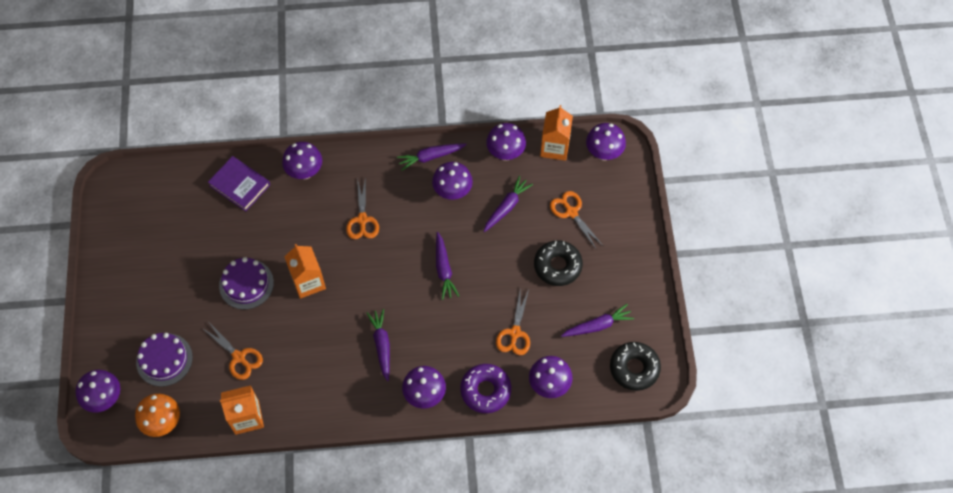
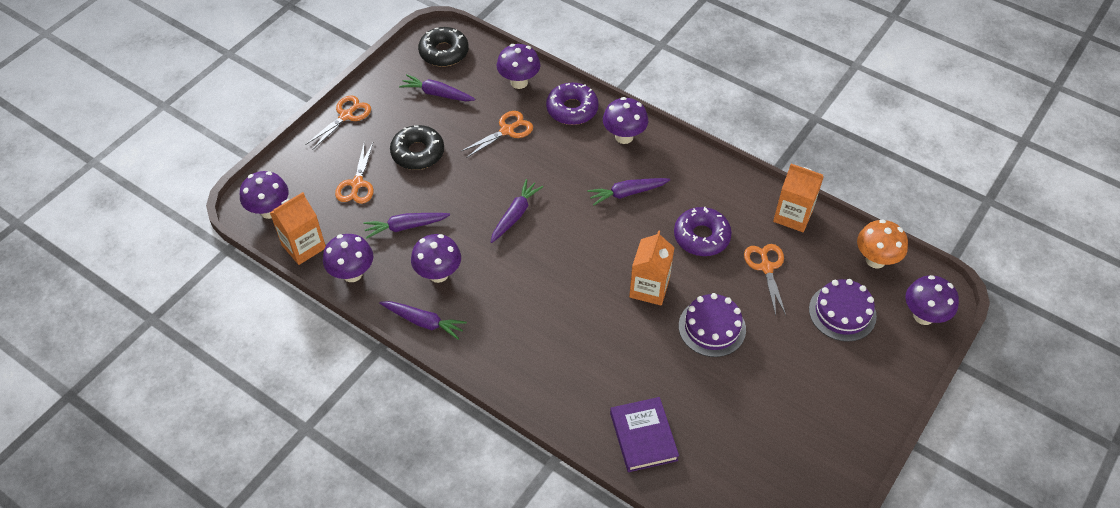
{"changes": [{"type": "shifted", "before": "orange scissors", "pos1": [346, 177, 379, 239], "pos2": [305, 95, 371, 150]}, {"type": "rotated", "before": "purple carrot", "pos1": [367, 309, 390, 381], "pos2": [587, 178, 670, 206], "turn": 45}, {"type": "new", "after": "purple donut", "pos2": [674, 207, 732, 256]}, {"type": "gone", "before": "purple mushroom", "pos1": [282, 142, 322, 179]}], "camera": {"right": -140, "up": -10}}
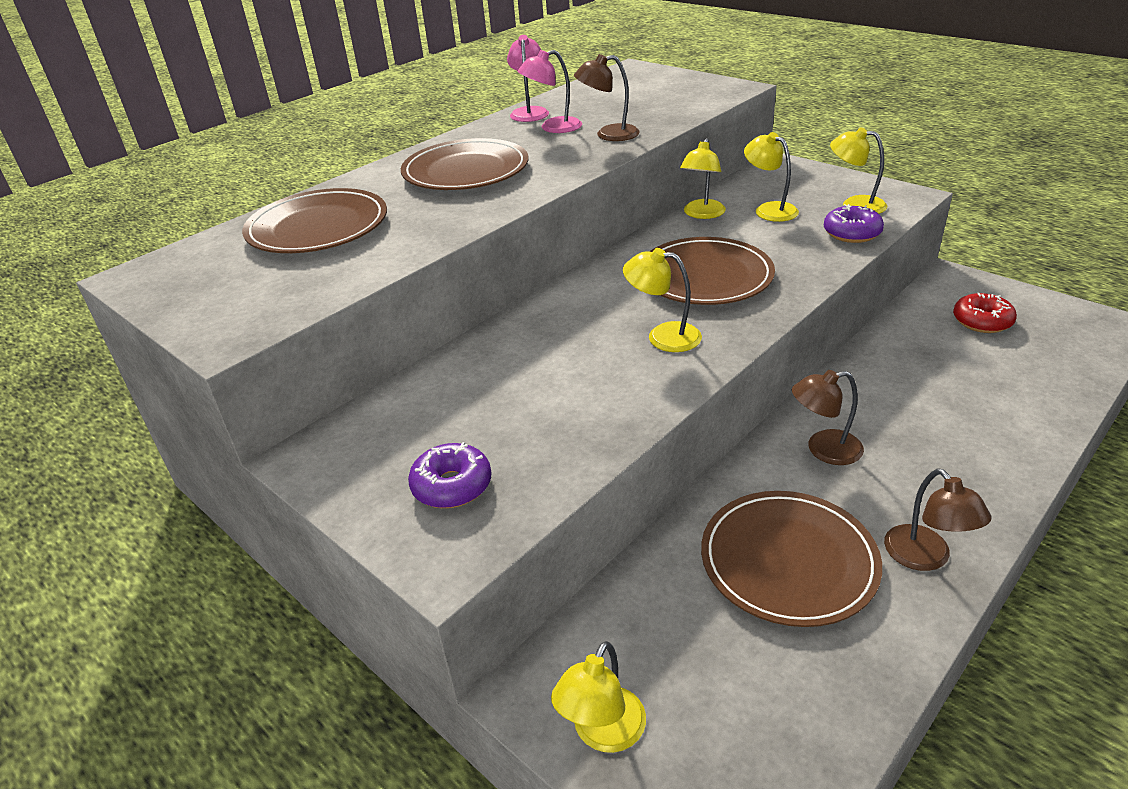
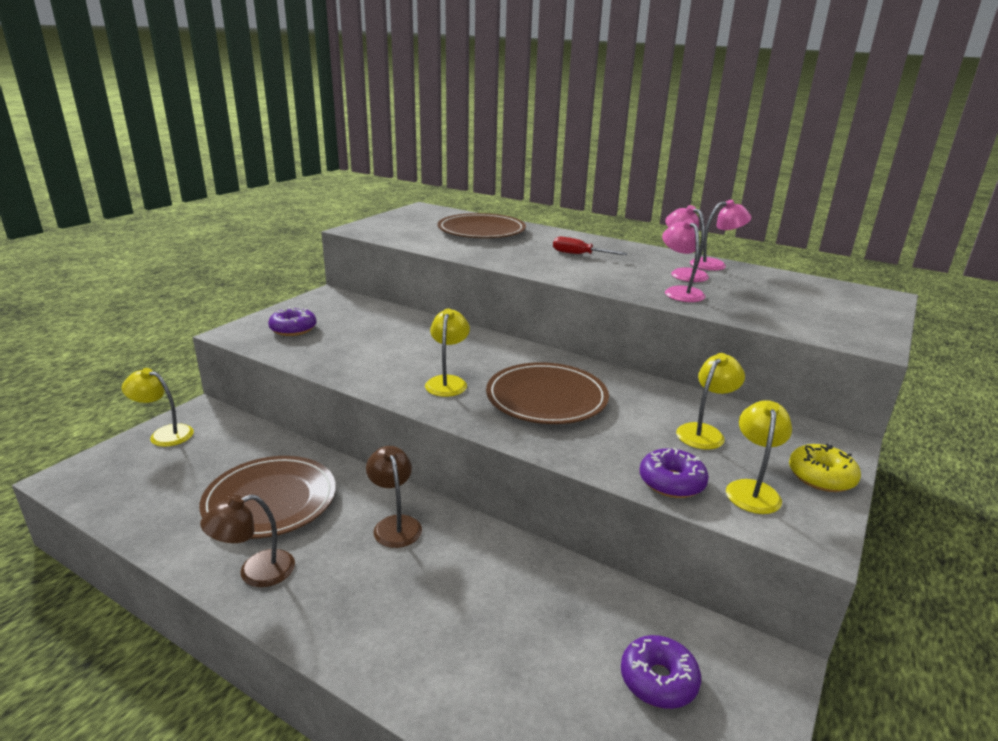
{"changes": [{"type": "swapped", "before": "brown plate", "after": "red screwdriver", "pos1": [401, 138, 528, 190], "pos2": [553, 237, 628, 255]}, {"type": "repainted", "before": "red donut", "after": "purple donut", "pos1": [953, 293, 1017, 333], "pos2": [621, 635, 701, 709]}, {"type": "repainted", "before": "brown lamp", "after": "pink lamp", "pos1": [574, 54, 640, 141], "pos2": [662, 219, 706, 302]}, {"type": "new", "after": "yellow donut", "pos2": [789, 443, 861, 492]}, {"type": "gone", "before": "yellow lamp", "pos1": [680, 138, 726, 219]}], "camera": {"right": 75, "up": -10}}
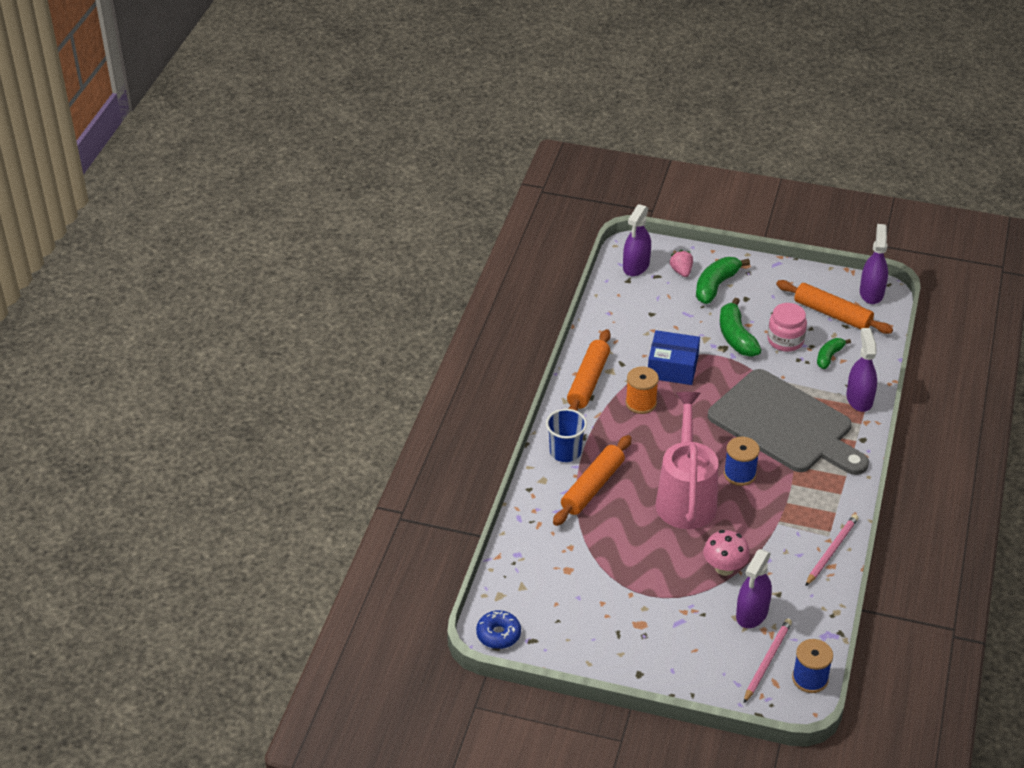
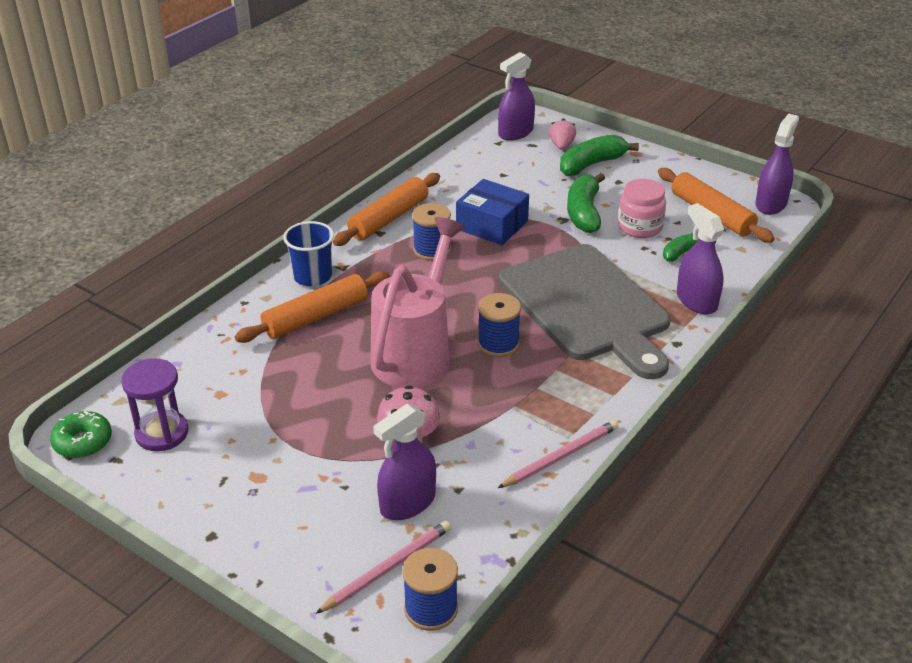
{"changes": [{"type": "repainted", "before": "blue donut", "after": "green donut", "pos1": [476, 610, 521, 649], "pos2": [50, 411, 112, 458]}, {"type": "new", "after": "purple hourglass", "pos2": [121, 358, 189, 451]}, {"type": "repainted", "before": "orange spool", "after": "blue spool", "pos1": [626, 366, 659, 414], "pos2": [412, 203, 451, 261]}, {"type": "rotated", "before": "purple spray bottle", "pos1": [846, 328, 877, 412], "pos2": [677, 203, 724, 314], "turn": -45}], "camera": {"right": 20, "up": -5}}
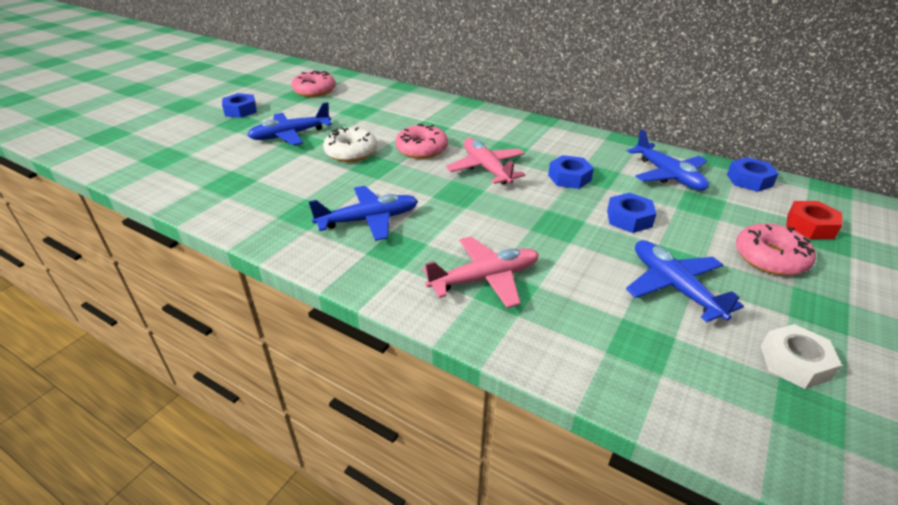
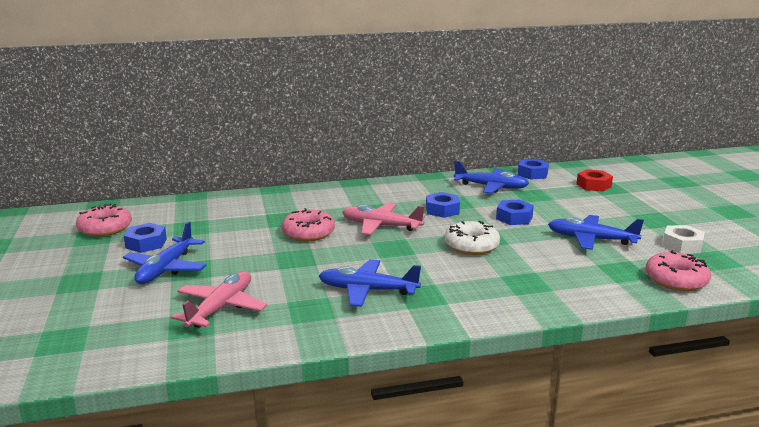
{"changes": [{"type": "shifted", "before": "blue nut", "pos1": [222, 93, 257, 118], "pos2": [124, 223, 167, 253]}, {"type": "shifted", "before": "pink plane", "pos1": [423, 236, 539, 308], "pos2": [171, 271, 267, 328]}, {"type": "rotated", "before": "blue plane", "pos1": [309, 186, 418, 241], "pos2": [319, 259, 421, 307], "turn": -105}, {"type": "shifted", "before": "white donut", "pos1": [323, 127, 377, 162], "pos2": [445, 221, 500, 255]}, {"type": "shifted", "before": "pink donut", "pos1": [736, 223, 816, 276], "pos2": [646, 250, 711, 291]}], "camera": {"right": -45, "up": -15}}
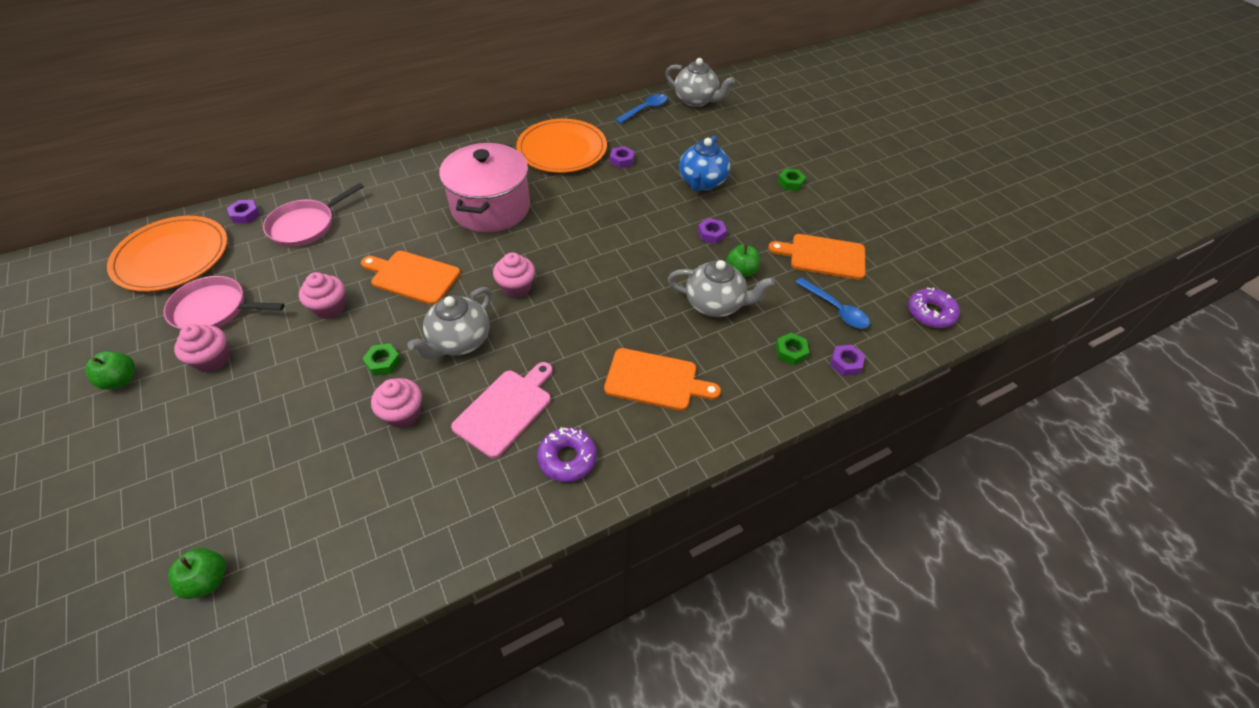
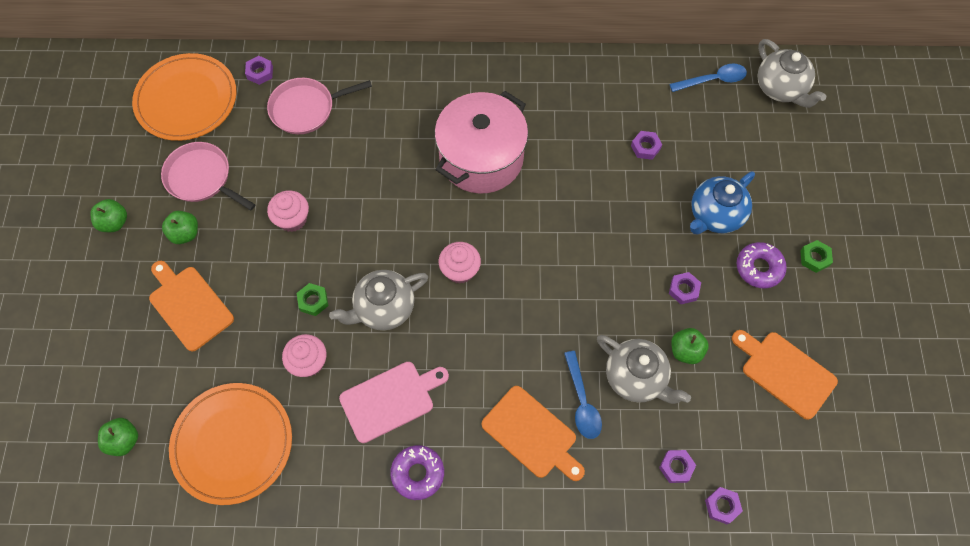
{"changes": [{"type": "shifted", "before": "orange cutting board", "pos1": [361, 251, 461, 305], "pos2": [149, 261, 234, 351]}, {"type": "swapped", "before": "pink cupcake", "after": "green apple", "pos1": [174, 324, 230, 373], "pos2": [162, 211, 198, 244]}, {"type": "shifted", "before": "orange plate", "pos1": [516, 119, 607, 173], "pos2": [169, 383, 292, 505]}, {"type": "shifted", "before": "blue spoon", "pos1": [795, 278, 870, 328], "pos2": [564, 351, 602, 439]}, {"type": "repainted", "before": "green nut", "after": "purple nut", "pos1": [775, 333, 809, 366], "pos2": [659, 450, 696, 483]}, {"type": "shifted", "before": "purple donut", "pos1": [908, 287, 960, 328], "pos2": [737, 242, 787, 288]}], "camera": {"right": 30, "up": 15}}
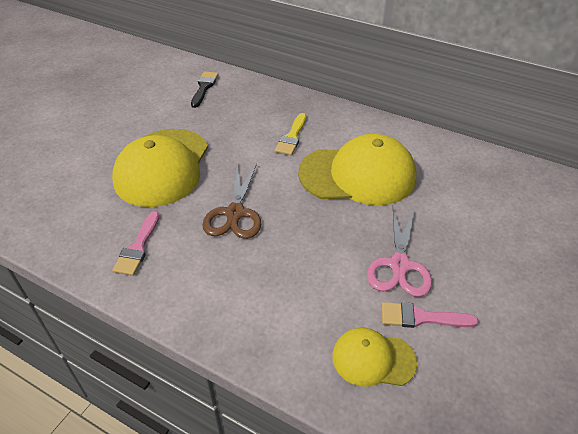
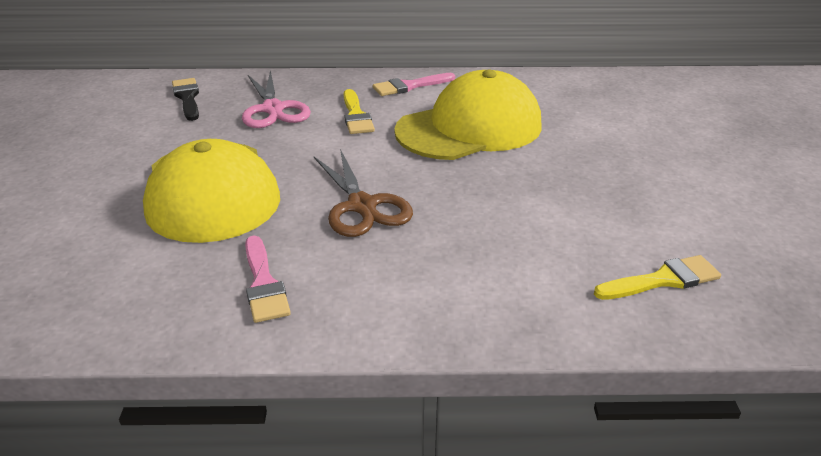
{"changes": [{"type": "shifted", "before": "pink scissors", "pos1": [367, 207, 432, 297], "pos2": [242, 70, 311, 128]}, {"type": "shifted", "before": "pink brush", "pos1": [382, 302, 478, 328], "pos2": [373, 73, 455, 96]}, {"type": "swapped", "before": "yellow cap", "after": "yellow brush", "pos1": [332, 328, 417, 387], "pos2": [594, 255, 721, 300]}], "camera": {"right": -30, "up": -10}}
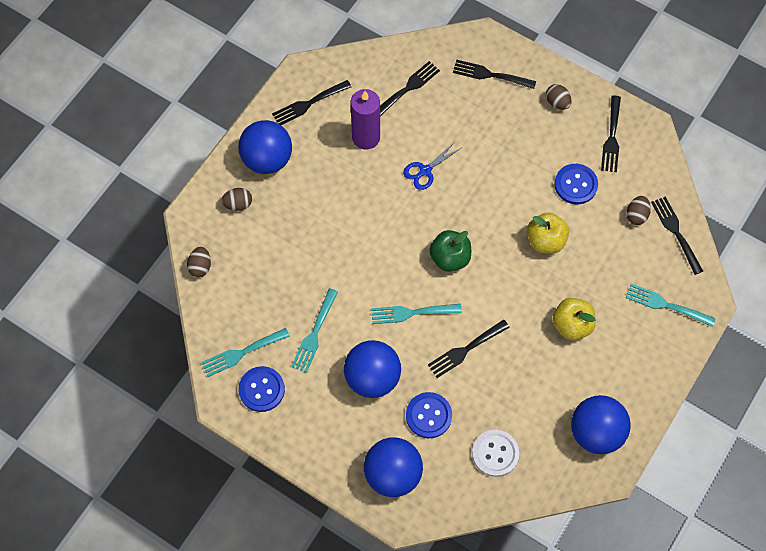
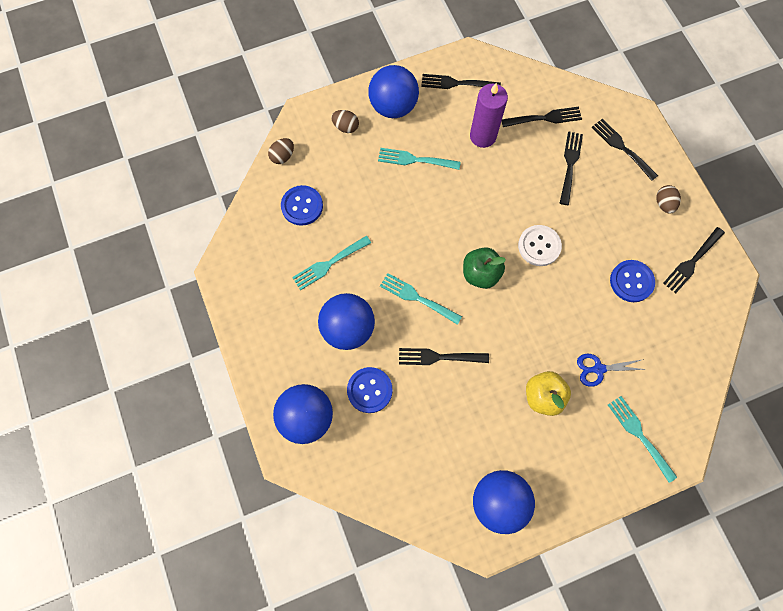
{"changes": [{"type": "shifted", "before": "blue button", "pos1": [239, 366, 285, 412], "pos2": [281, 185, 323, 226]}, {"type": "shifted", "before": "turquoise fork", "pos1": [201, 328, 290, 377], "pos2": [378, 148, 461, 170]}, {"type": "shifted", "before": "white button", "pos1": [472, 430, 519, 477], "pos2": [518, 225, 562, 266]}, {"type": "shifted", "before": "black fork", "pos1": [651, 196, 703, 275], "pos2": [560, 131, 583, 205]}, {"type": "shifted", "before": "blue scissors", "pos1": [403, 143, 461, 190], "pos2": [577, 354, 647, 387]}, {"type": "gone", "before": "yellow apple", "pos1": [527, 213, 569, 253]}, {"type": "gone", "before": "brown egg", "pos1": [626, 196, 651, 225]}], "camera": {"right": 35, "up": 5}}
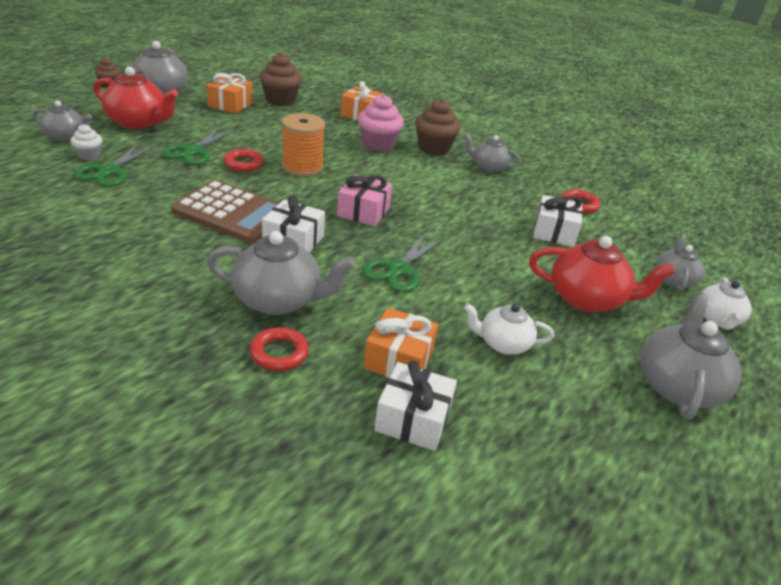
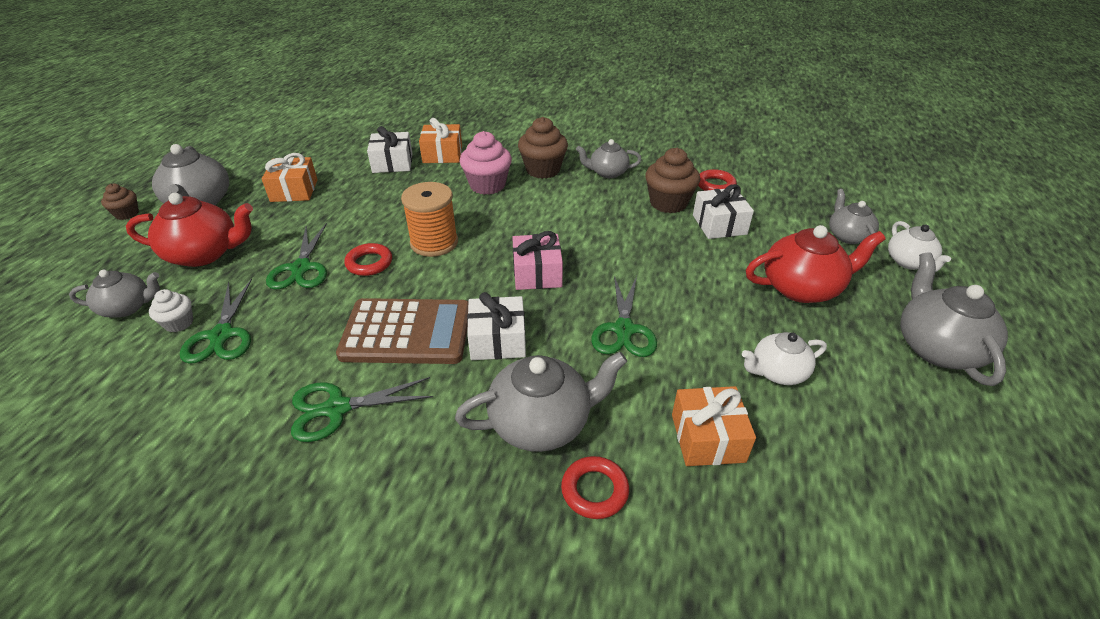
{"changes": [{"type": "new", "after": "green scissors", "pos2": [291, 377, 433, 442]}, {"type": "shifted", "before": "white gift", "pos1": [374, 361, 457, 451], "pos2": [367, 126, 412, 173]}, {"type": "shifted", "before": "brown cupcake", "pos1": [259, 53, 302, 106], "pos2": [645, 148, 700, 213]}], "camera": {"right": -20, "up": 5}}
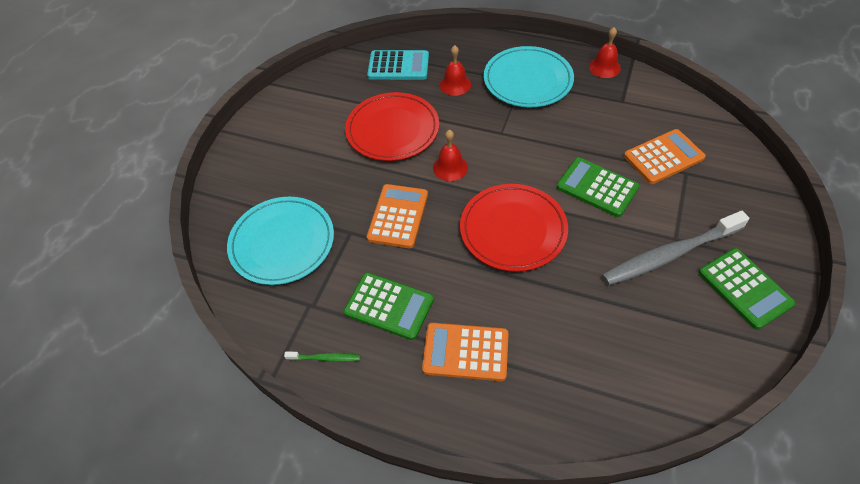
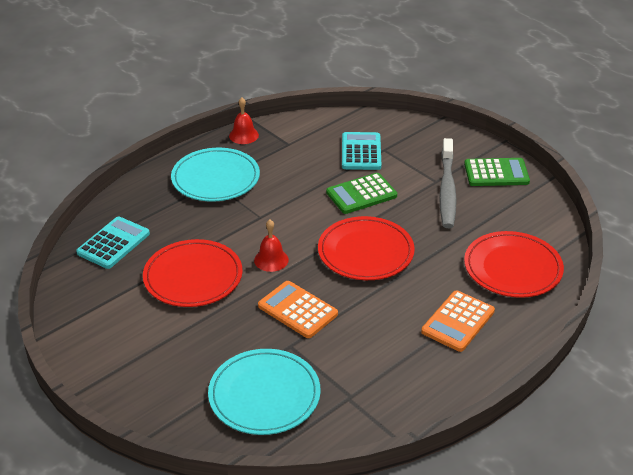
{"changes": [{"type": "repainted", "before": "orange calculator", "after": "turquoise calculator", "pos1": [624, 129, 706, 184], "pos2": [342, 132, 381, 170]}, {"type": "new", "after": "red plate", "pos2": [464, 231, 564, 298]}, {"type": "gone", "before": "green toothbrush", "pos1": [284, 352, 360, 362]}, {"type": "gone", "before": "green calculator", "pos1": [344, 272, 434, 340]}, {"type": "gone", "before": "red bell", "pos1": [440, 45, 471, 96]}], "camera": {"right": -65, "up": -15}}
